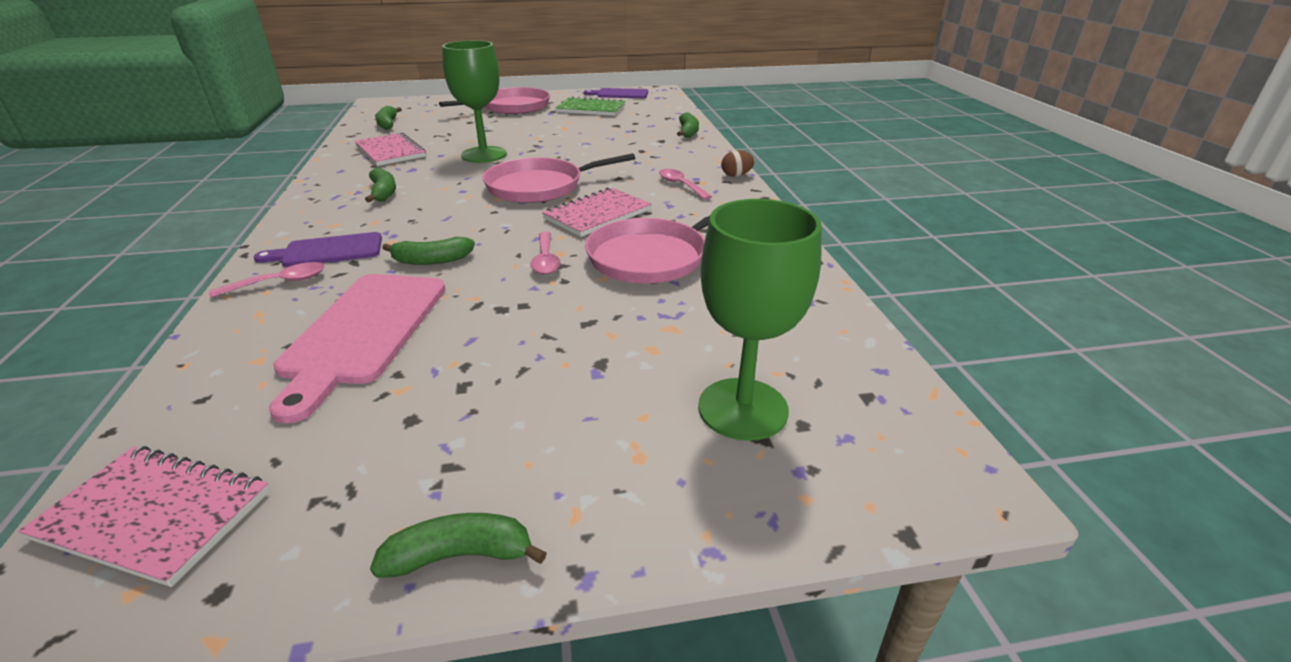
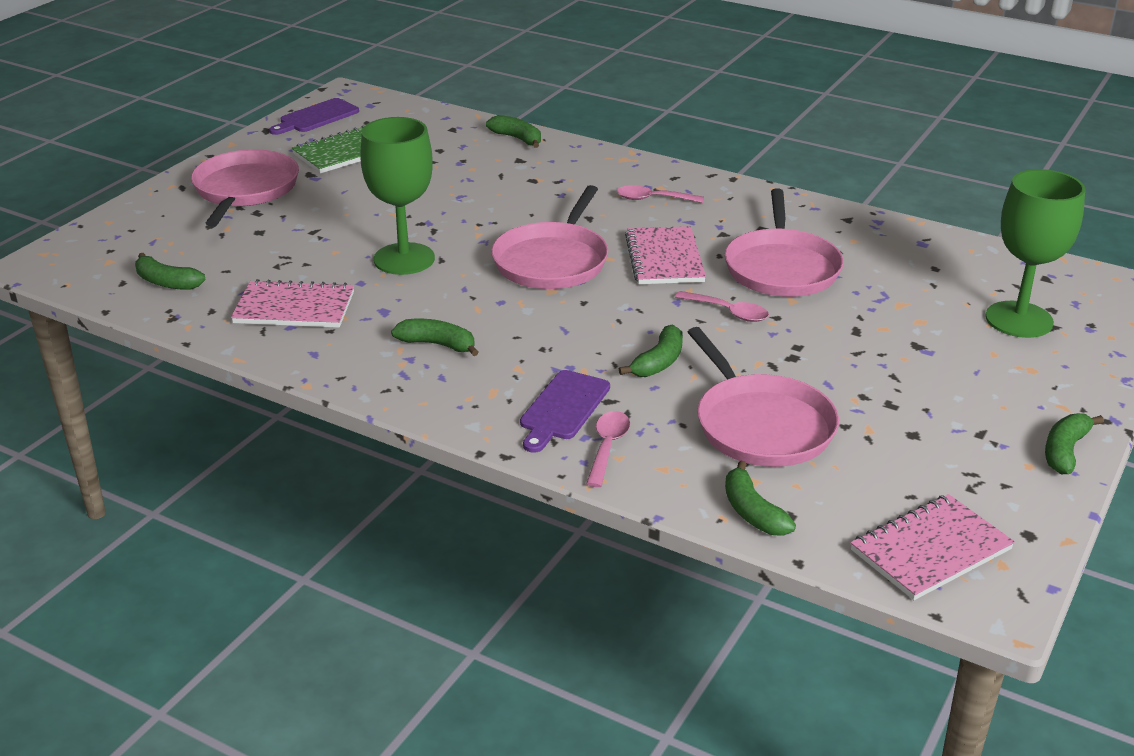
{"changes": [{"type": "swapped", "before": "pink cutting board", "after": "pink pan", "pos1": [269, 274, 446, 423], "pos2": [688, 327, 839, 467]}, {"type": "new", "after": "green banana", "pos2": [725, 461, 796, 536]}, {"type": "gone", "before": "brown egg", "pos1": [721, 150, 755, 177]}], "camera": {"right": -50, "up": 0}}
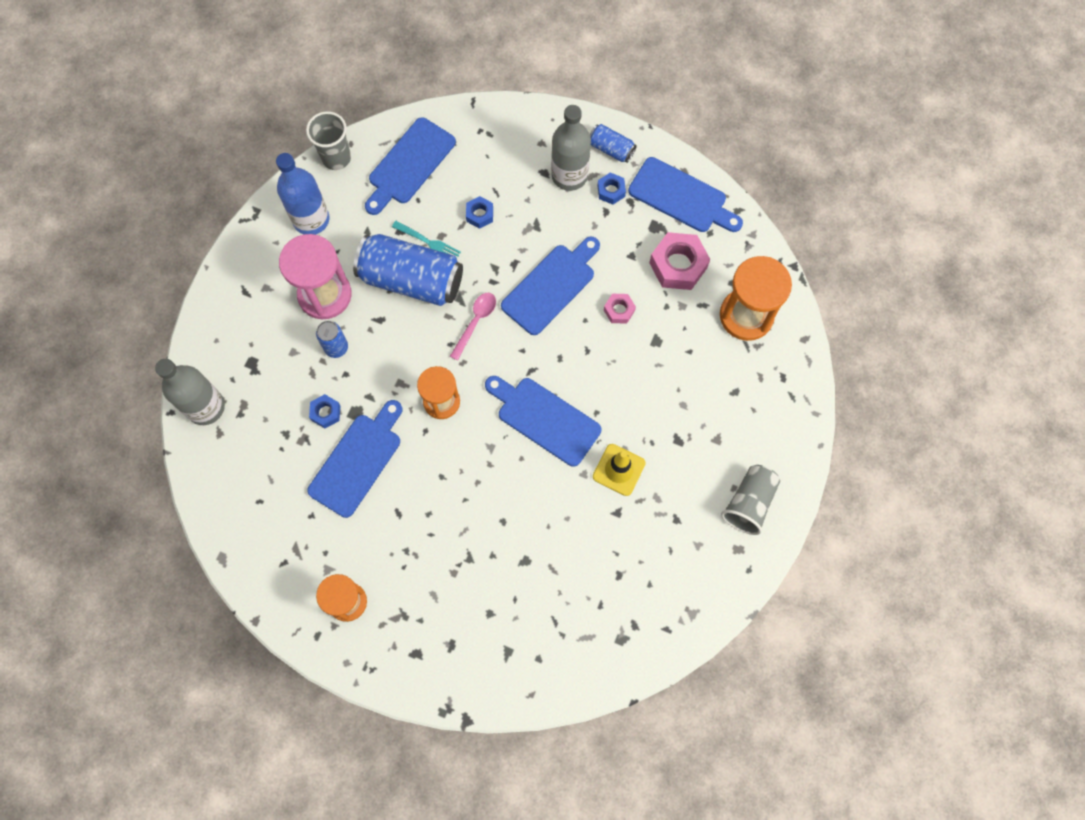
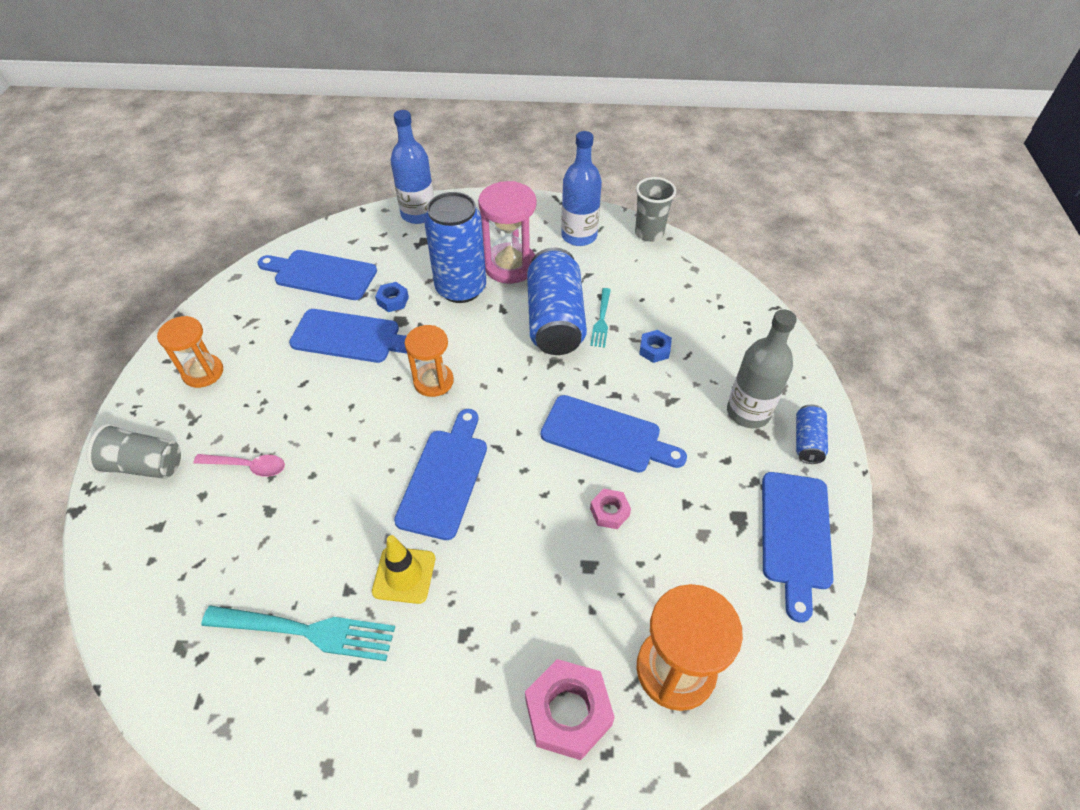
{"changes": [{"type": "shifted", "before": "grey cup", "pos1": [721, 465, 780, 535], "pos2": [87, 423, 181, 479]}, {"type": "shifted", "before": "pink spoon", "pos1": [450, 293, 496, 361], "pos2": [193, 454, 285, 477]}, {"type": "new", "after": "turquoise fork", "pos2": [201, 605, 395, 661]}, {"type": "shifted", "before": "blue cutting board", "pos1": [365, 117, 456, 215], "pos2": [258, 250, 377, 300]}, {"type": "new", "after": "blue bottle", "pos2": [391, 110, 434, 224]}, {"type": "scaled", "before": "blue can", "pos1": [316, 321, 348, 358], "pos2": [424, 192, 486, 303], "scale": 2.11}, {"type": "shifted", "before": "pink nut", "pos1": [649, 232, 710, 290], "pos2": [525, 659, 615, 760]}, {"type": "gone", "before": "grey bottle", "pos1": [155, 359, 225, 425]}, {"type": "gone", "before": "blue nut", "pos1": [597, 172, 626, 205]}], "camera": {"right": 70, "up": -20}}
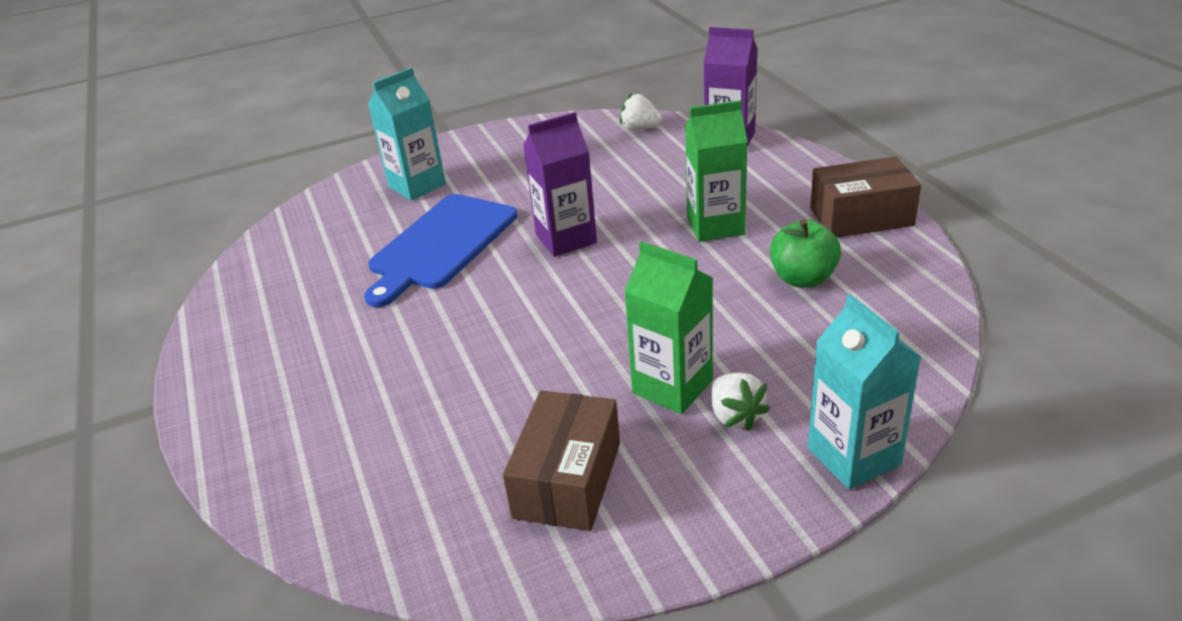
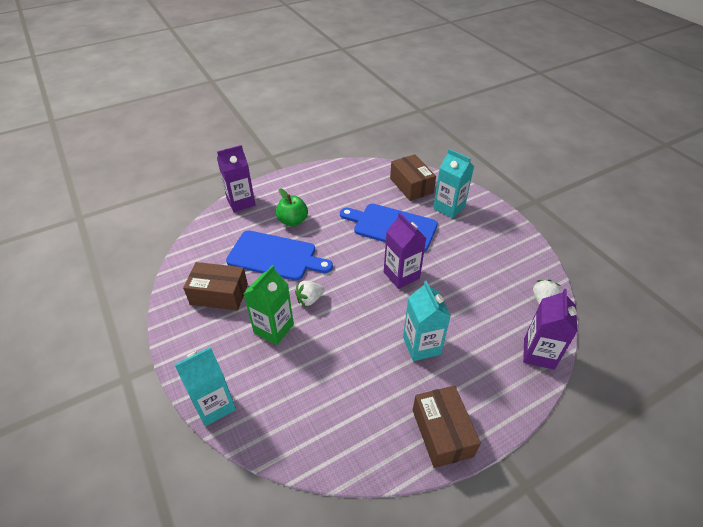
{"changes": [{"type": "new", "after": "purple carton", "pos2": [217, 145, 256, 212]}, {"type": "new", "after": "blue cutting board", "pos2": [226, 230, 333, 281]}, {"type": "shifted", "before": "green apple", "pos1": [770, 219, 841, 288], "pos2": [276, 189, 308, 226]}, {"type": "shifted", "before": "white strawberry", "pos1": [711, 373, 770, 431], "pos2": [295, 281, 325, 307]}, {"type": "new", "after": "brown box", "pos2": [390, 154, 436, 201]}, {"type": "repainted", "before": "green carton", "after": "turquoise carton", "pos1": [685, 100, 748, 242], "pos2": [403, 281, 451, 361]}], "camera": {"right": 80, "up": 10}}
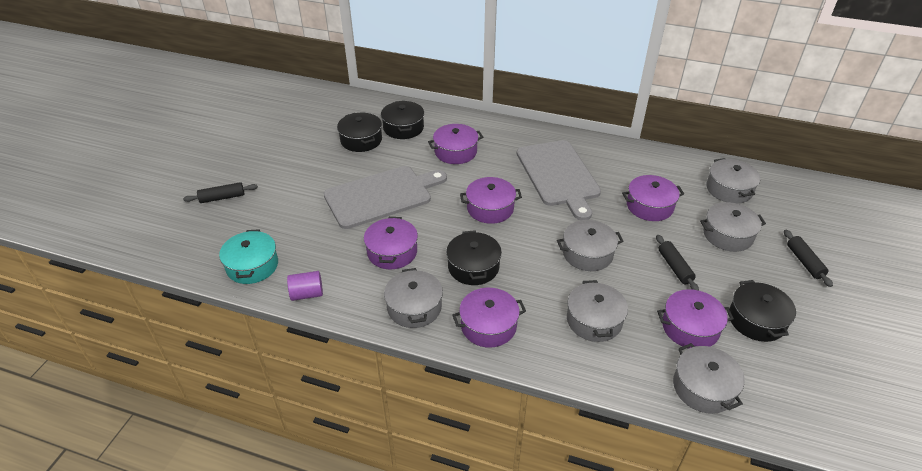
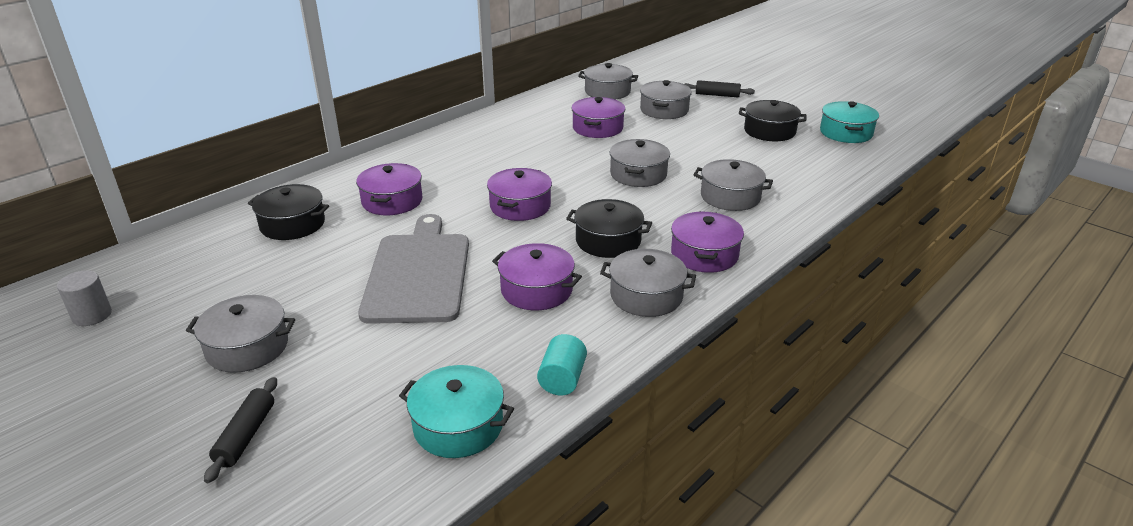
{"changes": [{"type": "new", "after": "grey cylinder", "pos2": [57, 270, 112, 326]}, {"type": "shifted", "before": "grey pot", "pos1": [673, 343, 745, 414], "pos2": [186, 295, 295, 373]}, {"type": "repainted", "before": "purple cylinder", "after": "turquoise cylinder", "pos1": [287, 271, 323, 301], "pos2": [537, 334, 587, 395]}, {"type": "new", "after": "turquoise pot", "pos2": [820, 101, 879, 143]}, {"type": "gone", "before": "black pot", "pos1": [337, 113, 382, 152]}, {"type": "gone", "before": "grey cutting board", "pos1": [517, 140, 601, 220]}, {"type": "gone", "before": "black rolling pin", "pos1": [656, 235, 699, 290]}, {"type": "gone", "before": "purple pot", "pos1": [657, 289, 734, 349]}], "camera": {"right": -65, "up": -10}}
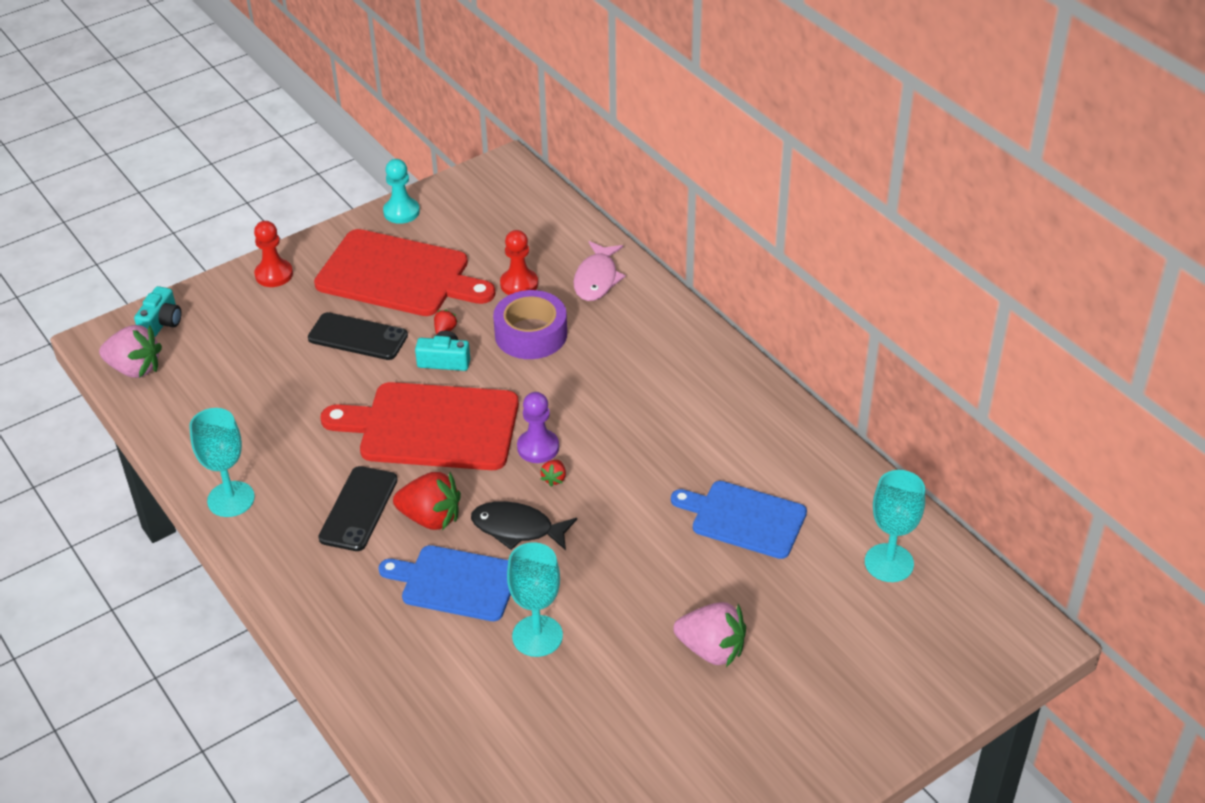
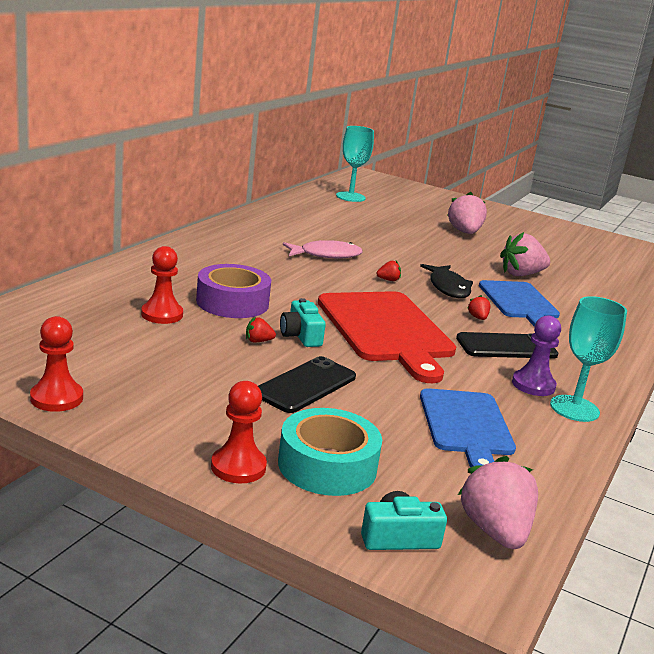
{"changes": [{"type": "repainted", "before": "turquoise pawn", "after": "red pawn", "pos1": [383, 159, 420, 224], "pos2": [30, 316, 83, 412]}, {"type": "rotated", "before": "black phone", "pos1": [308, 312, 408, 360], "pos2": [258, 356, 356, 413], "turn": 45}, {"type": "new", "after": "turquoise tape", "pos2": [278, 408, 382, 496]}, {"type": "shifted", "before": "pink fish", "pos1": [573, 241, 626, 301], "pos2": [283, 240, 363, 258]}, {"type": "shifted", "before": "blue cutting board", "pos1": [671, 481, 807, 559], "pos2": [420, 388, 516, 467]}, {"type": "scaled", "before": "red strawberry", "pos1": [393, 472, 461, 531], "pos2": [467, 295, 490, 320], "scale": 0.45}, {"type": "swapped", "before": "turquoise goblet", "after": "pink strawberry", "pos1": [507, 542, 563, 657], "pos2": [500, 232, 550, 276]}, {"type": "shifted", "before": "purple pawn", "pos1": [517, 392, 559, 463], "pos2": [512, 315, 561, 396]}, {"type": "gone", "before": "red cutting board", "pos1": [314, 229, 495, 316]}], "camera": {"right": -120, "up": -20}}
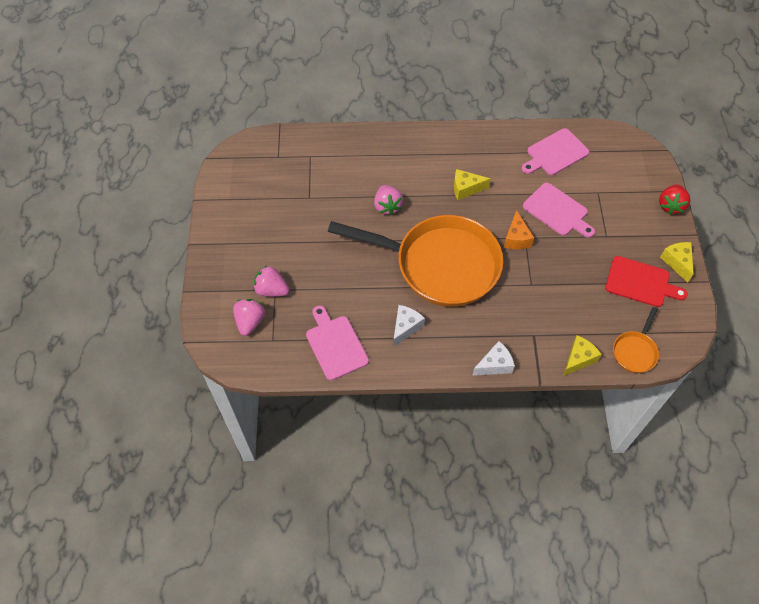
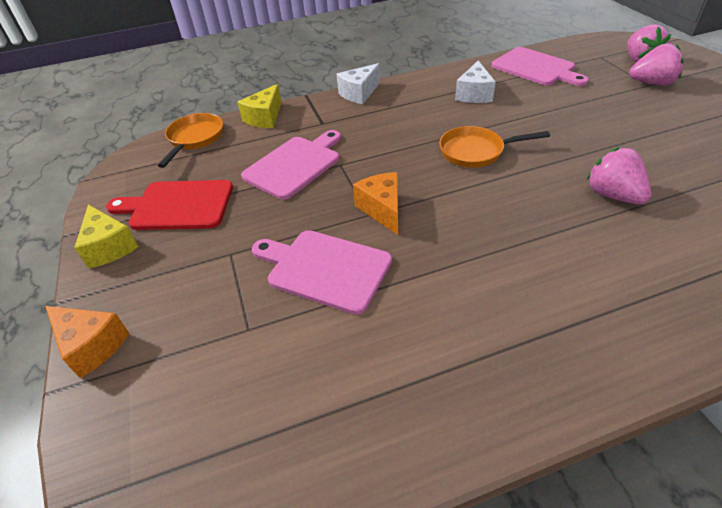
{"changes": [{"type": "swapped", "before": "red strawberry", "after": "orange cheese", "pos1": [659, 184, 690, 214], "pos2": [45, 306, 130, 378]}, {"type": "shifted", "before": "pink cutting board", "pos1": [521, 128, 589, 175], "pos2": [241, 130, 341, 200]}, {"type": "scaled", "before": "orange pan", "pos1": [328, 215, 503, 307], "pos2": [439, 126, 550, 168], "scale": 0.41}, {"type": "gone", "before": "yellow cheese", "pos1": [454, 169, 491, 200]}], "camera": {"right": 165, "up": -15}}
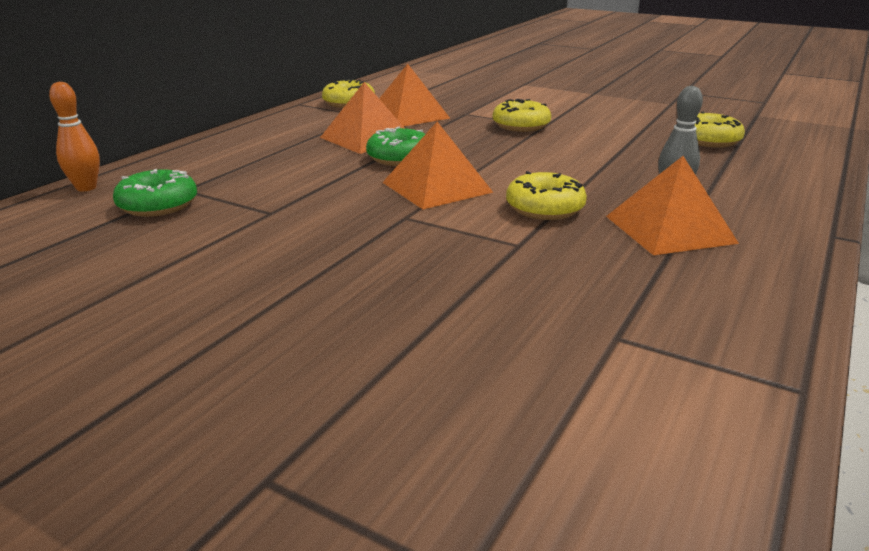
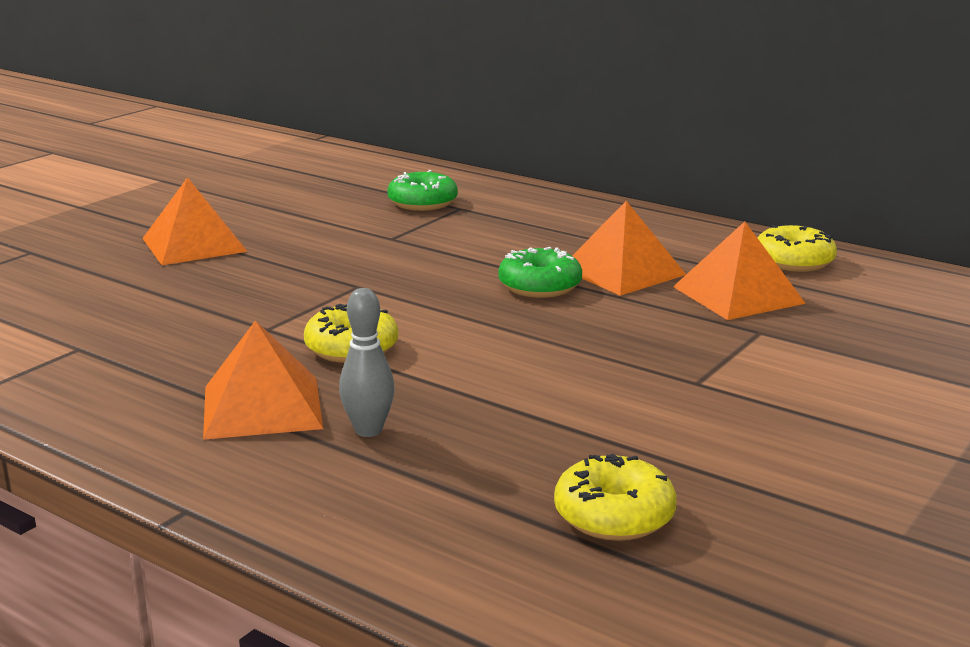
{"changes": [{"type": "shifted", "before": "orange pyramid", "pos1": [382, 122, 494, 209], "pos2": [142, 177, 248, 265]}, {"type": "gone", "before": "orange bowling pin", "pos1": [49, 82, 100, 191]}, {"type": "gone", "before": "yellow donut", "pos1": [493, 99, 551, 132]}], "camera": {"right": 95, "up": -5}}
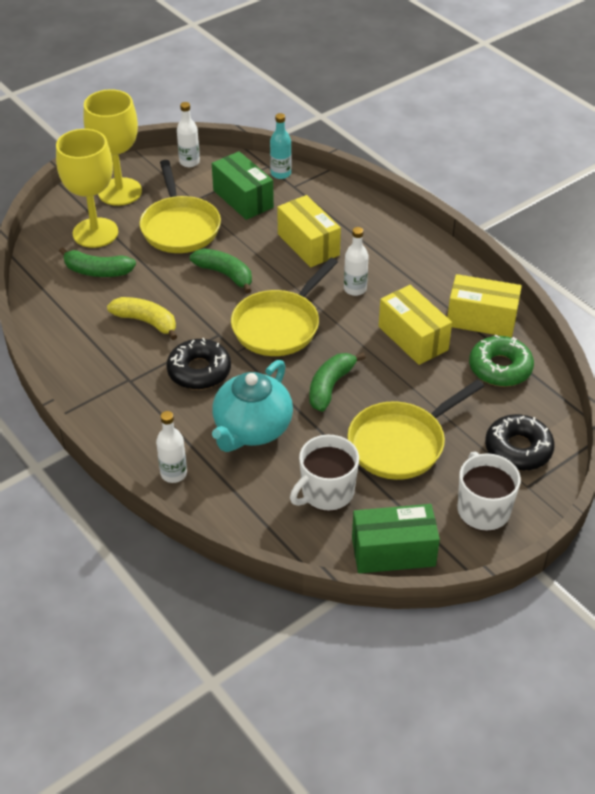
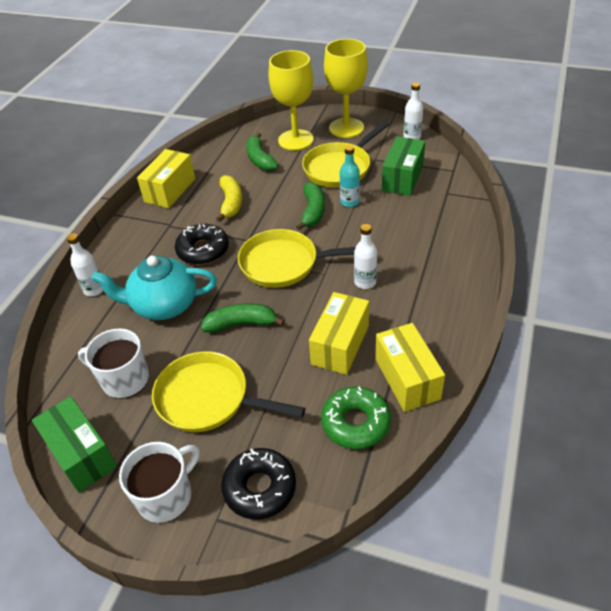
{"changes": [{"type": "shifted", "before": "yellow box", "pos1": [277, 195, 341, 267], "pos2": [137, 149, 195, 208]}, {"type": "shifted", "before": "turquoise bottle", "pos1": [270, 113, 292, 179], "pos2": [340, 145, 360, 207]}], "camera": {"right": 60, "up": 0}}
